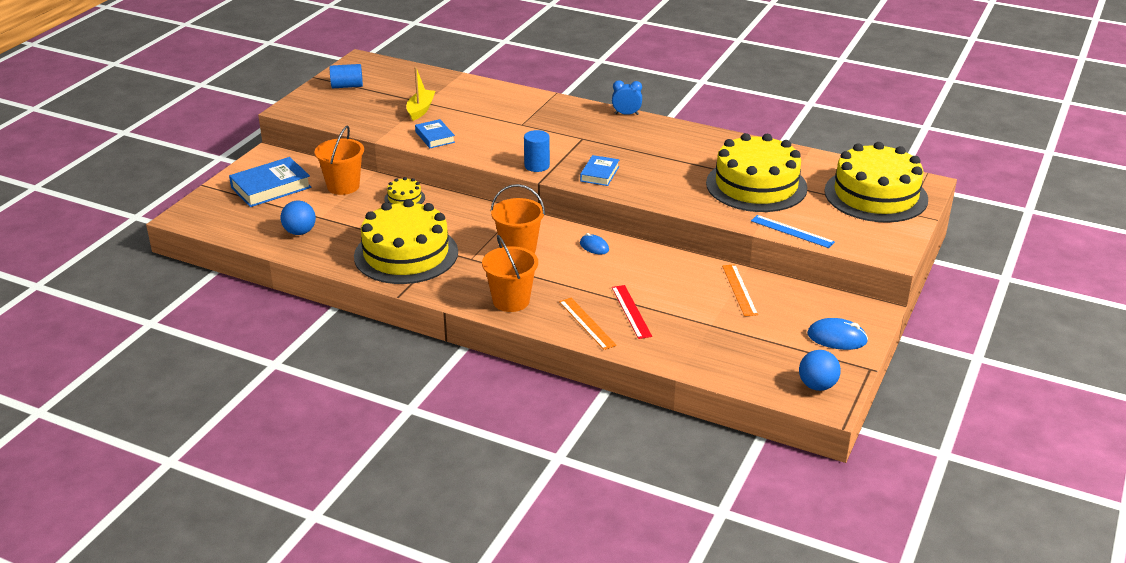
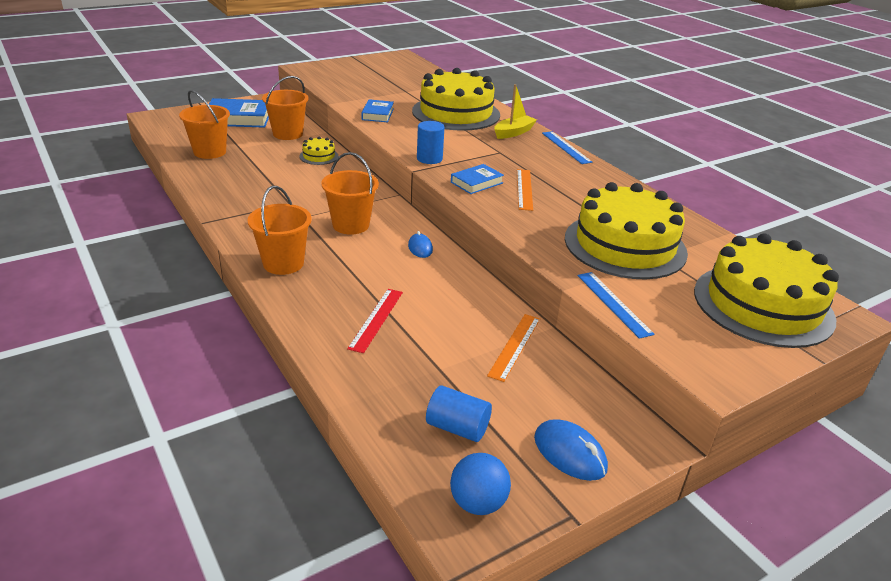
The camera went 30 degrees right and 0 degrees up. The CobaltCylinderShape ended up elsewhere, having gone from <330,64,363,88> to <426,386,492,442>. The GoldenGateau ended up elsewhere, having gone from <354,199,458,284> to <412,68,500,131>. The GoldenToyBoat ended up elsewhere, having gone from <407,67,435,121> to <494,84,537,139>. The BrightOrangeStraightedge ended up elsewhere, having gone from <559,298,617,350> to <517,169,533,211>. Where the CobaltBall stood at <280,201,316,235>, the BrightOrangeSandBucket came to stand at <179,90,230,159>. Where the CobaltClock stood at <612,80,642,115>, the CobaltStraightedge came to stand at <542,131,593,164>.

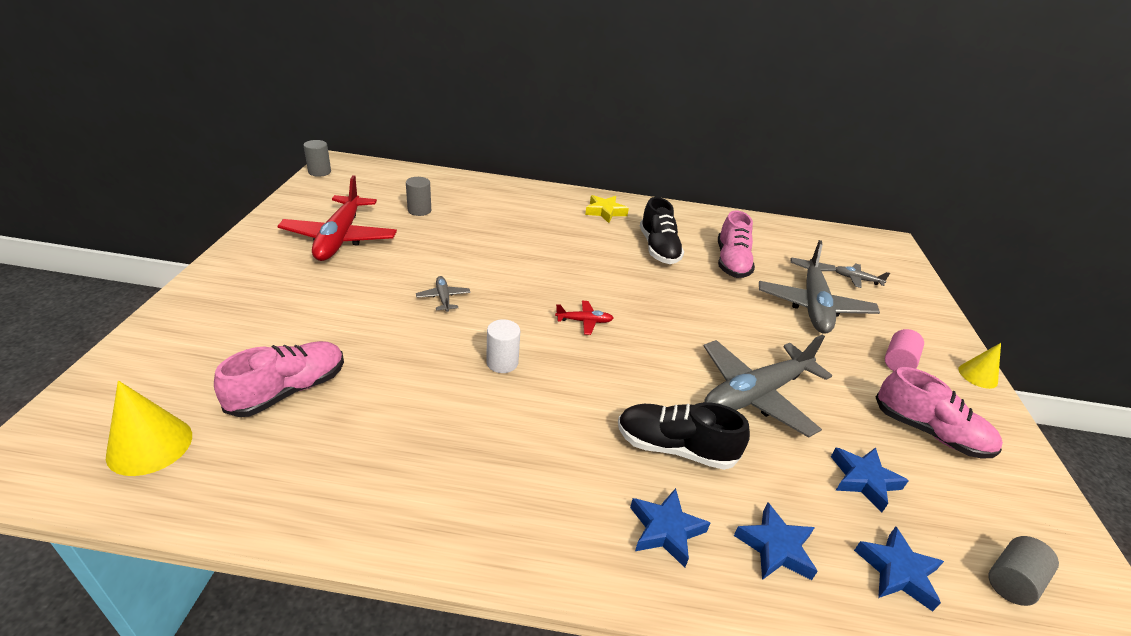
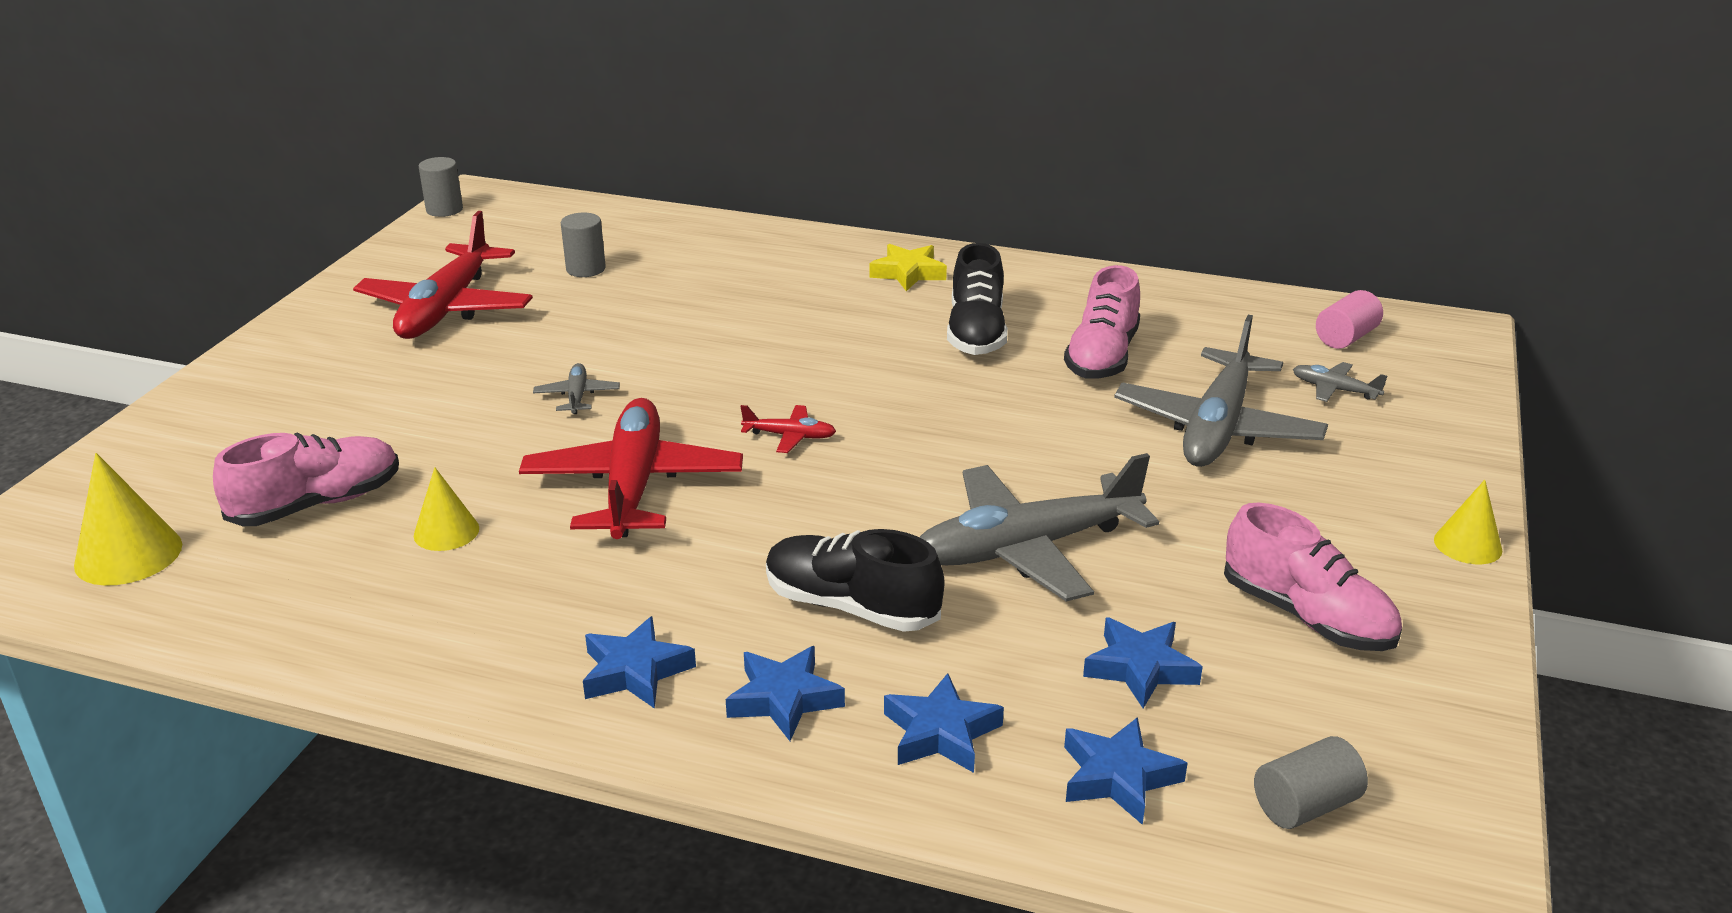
The camera went 15 degrees right and 5 degrees down. The second view gained the GoldenSolidCone at <414,467,479,551>. The second view gained the CobaltStar at <583,616,696,709>. The RosyCylinderShape ended up elsewhere, having gone from <885,329,924,371> to <1316,290,1383,349>. Where the WhiteCylinderShape stood at <486,319,520,373>, the CrimsonToyPlane came to stand at <519,398,743,539>.

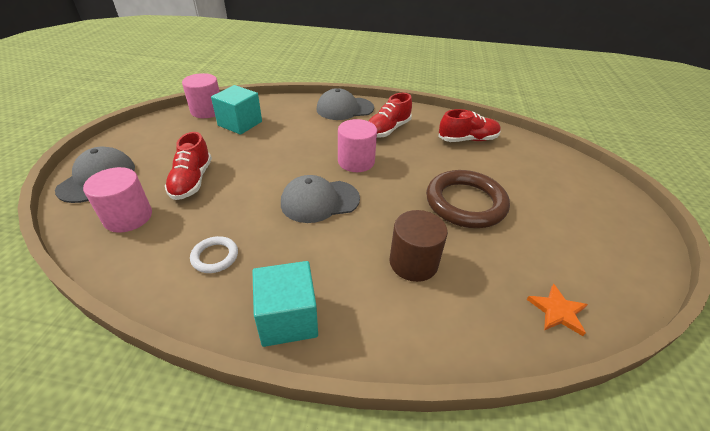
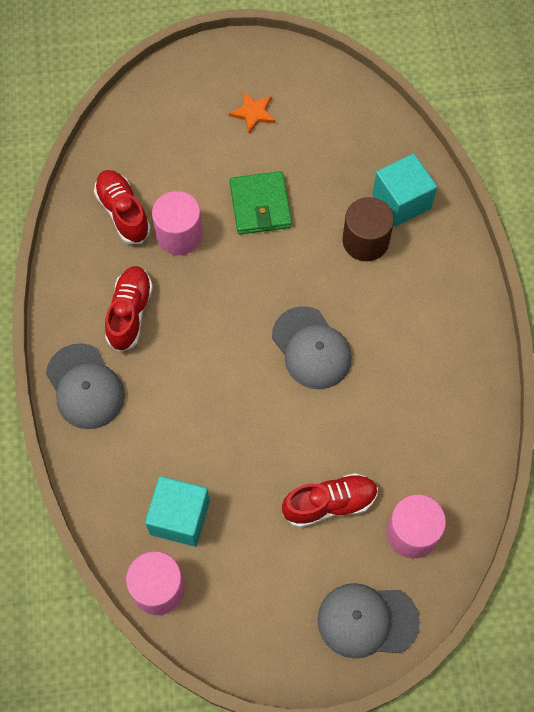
The camera went 105 degrees left and 25 degrees up. The second view lost the WhiteHoop at <190,236,238,273>. The TealCube ended up elsewhere, having gone from <252,261,318,347> to <372,153,437,227>. The RosyCylinderShape ended up elsewhere, having gone from <338,119,377,172> to <152,191,203,255>. The BrightOrangeStar ended up elsewhere, having gone from <527,284,588,336> to <229,92,276,133>. Where the DarkBrownHoop stood at <426,170,510,228>, the LeafGreenCardWallet came to stand at <230,171,292,234>. The CrimsonShoe at <369,93,412,138> ended up facing another way, 105 degrees counterclockwise from before.

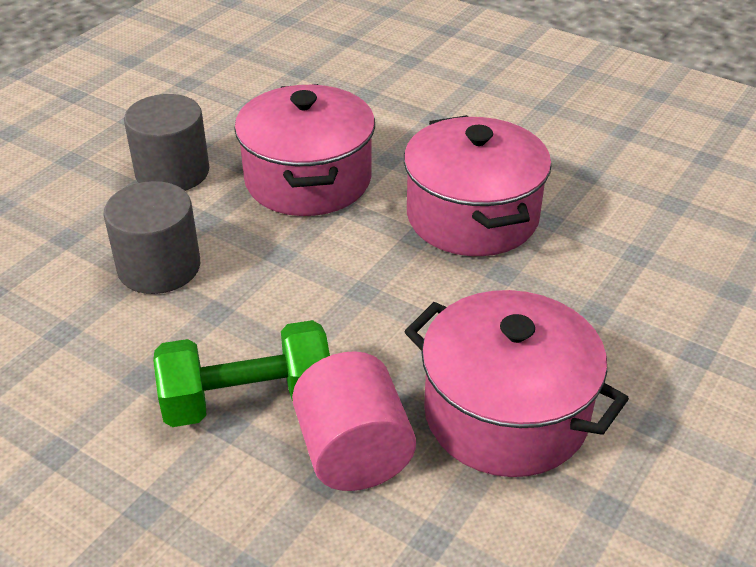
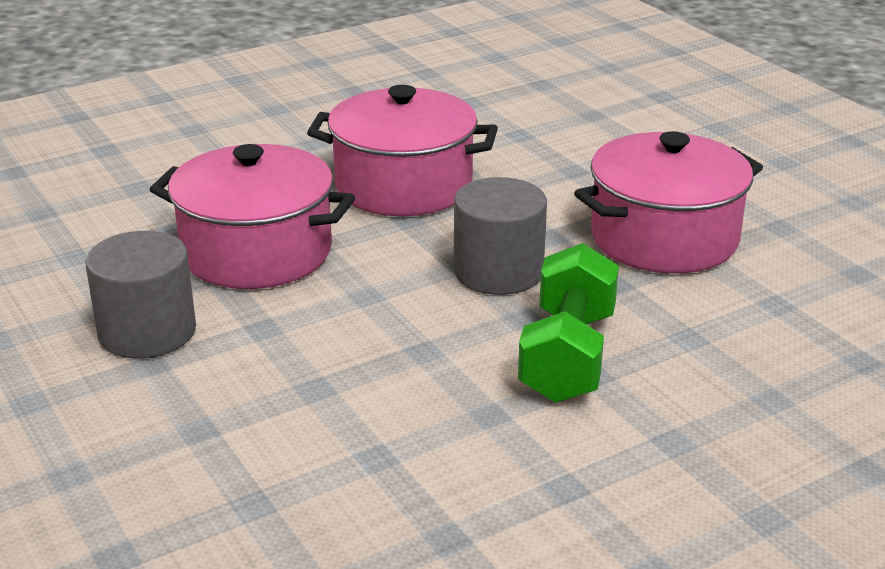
The camera went 65 degrees left and 10 degrees down. The second view lost the RosyCylinderShape at <292,351,416,491>. The GrayCylinderShape ended up elsewhere, having gone from <103,181,200,294> to <454,177,547,295>.

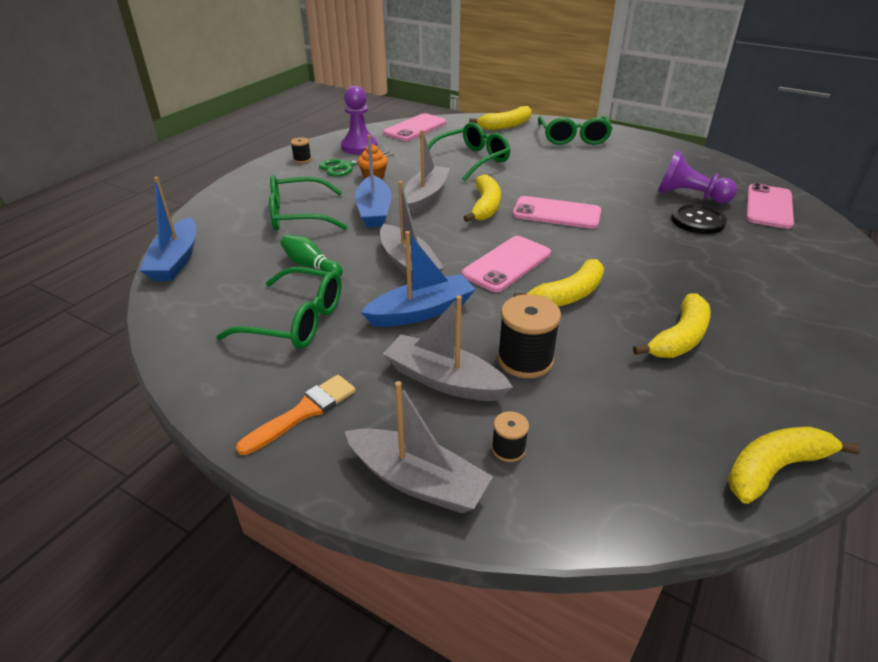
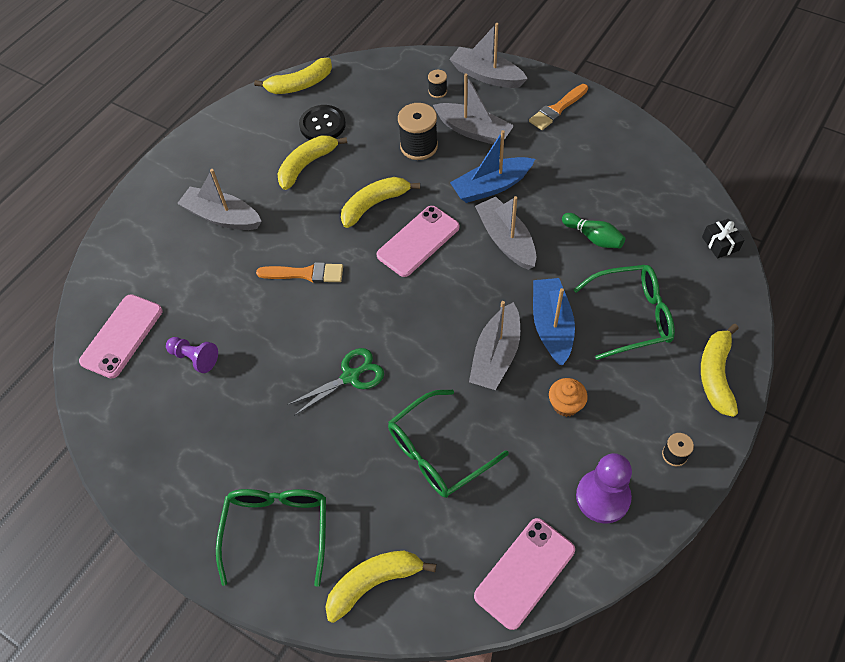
The camera went 175 degrees left and 20 degrees up. The second view lost the LeafGreenSpectacles at <216,267,341,349>. The second view lost the RosyMobilePhone at <513,196,601,229>. The second view gained the GrayToyBoat at <177,169,262,230>. The second view gained the BrightOrangePaintbrush at <256,262,343,283>. The LeafGreenScissors ended up elsewhere, having gone from <319,152,394,177> to <287,348,384,416>. The GoldenBanana ended up elsewhere, having gone from <463,174,501,222> to <701,324,739,417>. The JetBlackShirtButton ended up elsewhere, having gone from <671,204,727,234> to <299,105,346,140>. Where the CobaltToyBoat stood at <139,177,196,281>, the JetBlackPresent came to stand at <702,219,744,258>. The size of the VioletChessPawn at <658,151,737,203> changed by a factor of 0.65.

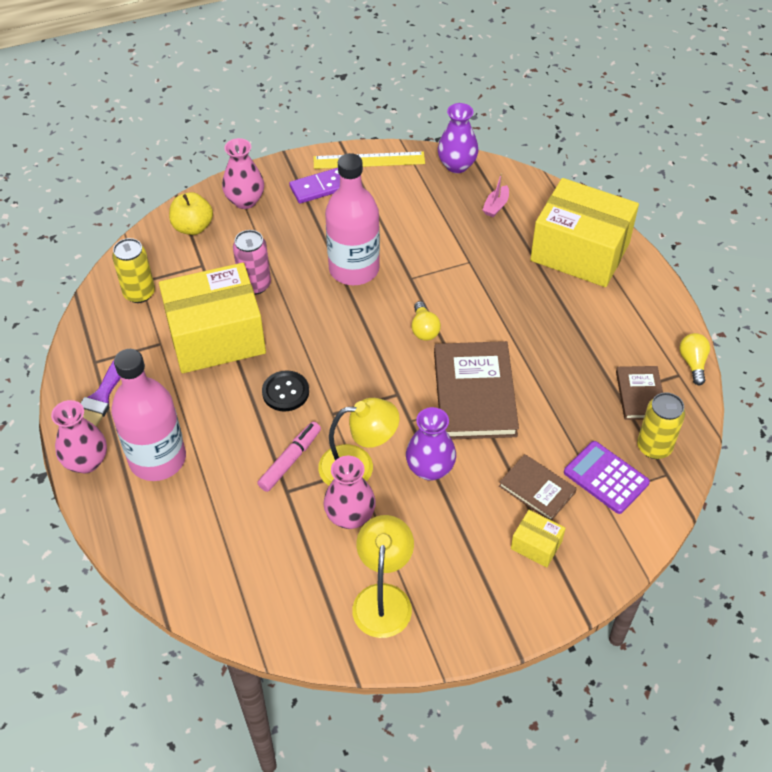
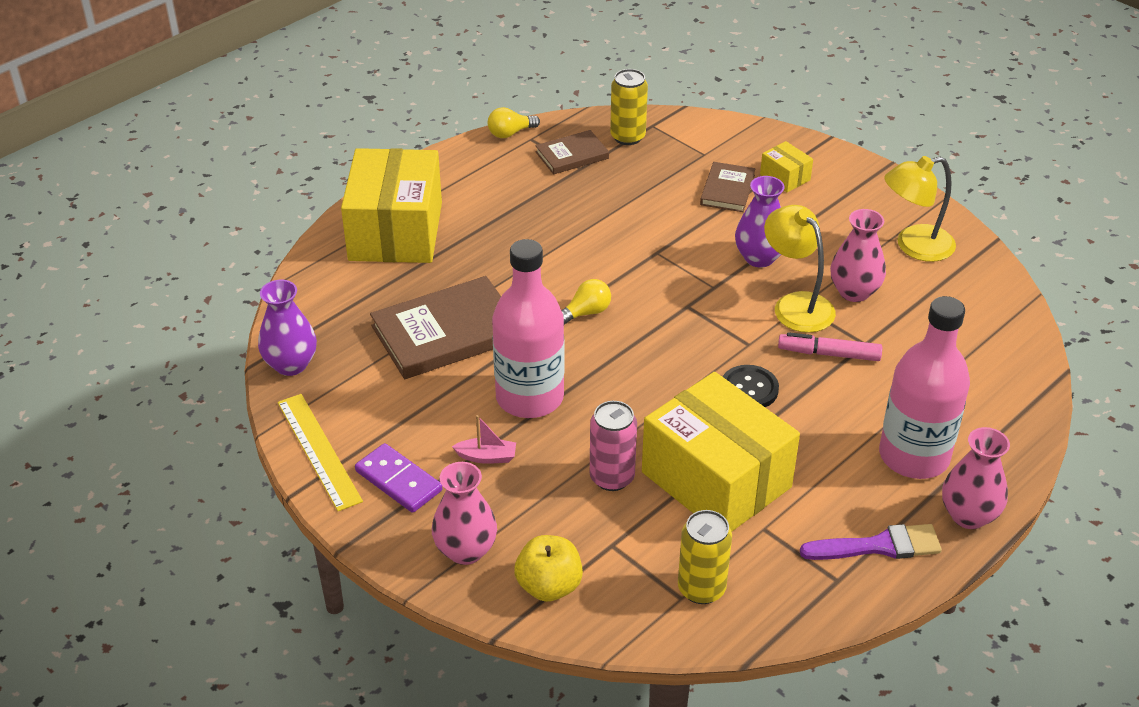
The camera went 115 degrees left and 10 degrees down. The second view lost the VioletCalculator at <564,441,650,514>. The DarkBrownHardback ended up elsewhere, having gone from <434,341,519,439> to <370,276,501,379>. The RosyToyBoat ended up elsewhere, having gone from <482,173,509,217> to <452,415,516,464>. The GoldenPackage at <511,510,565,568> ended up facing another way, 45 degrees counterclockwise from before.

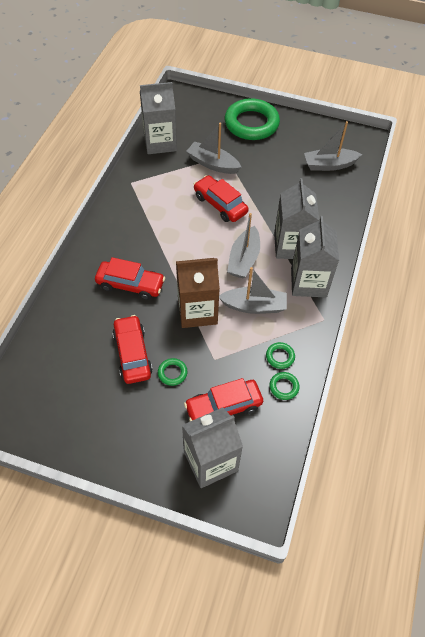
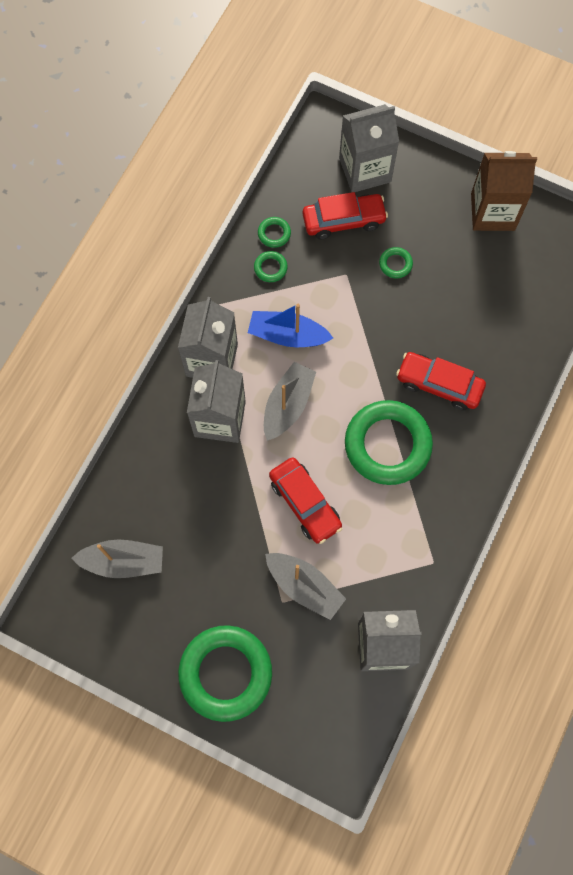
The camera went 170 degrees left and 15 degrees up. The second view lost the CrimsonAutomobile at <113,315,153,384>. The second view gained the LeafGreenHoop at <345,400,433,485>. The DarkBrownCarton ended up elsewhere, having gone from <176,258,220,328> to <471,151,537,231>. What was the GrayToyBoat at <219,267,287,314> turned into the CobaltToyBoat at <248,304,333,347>.

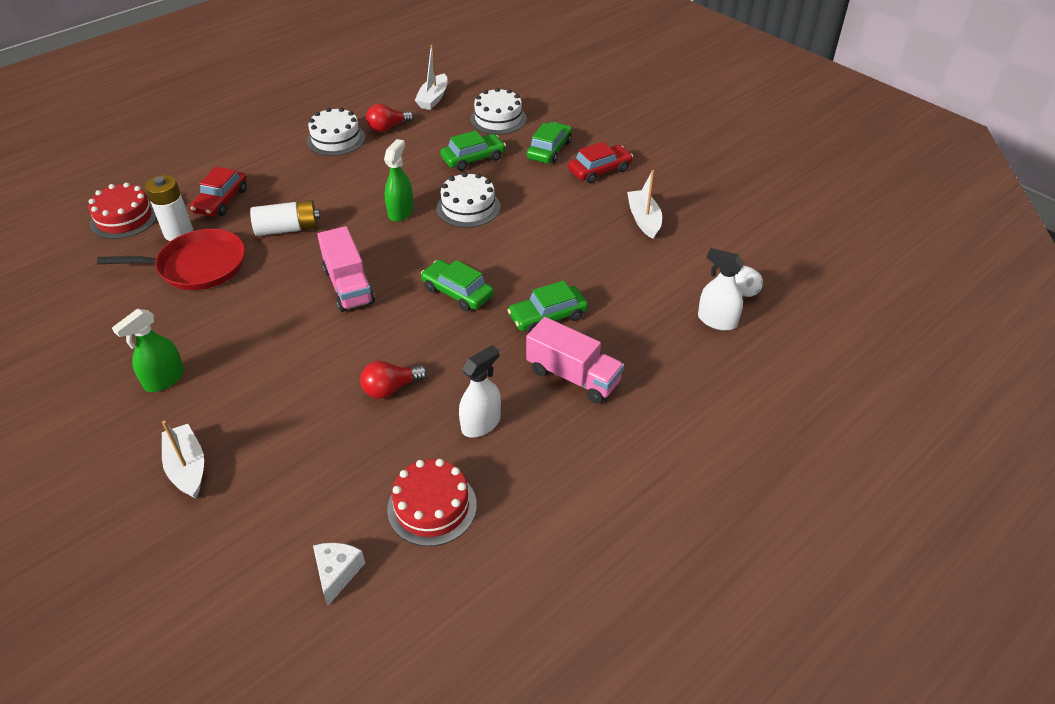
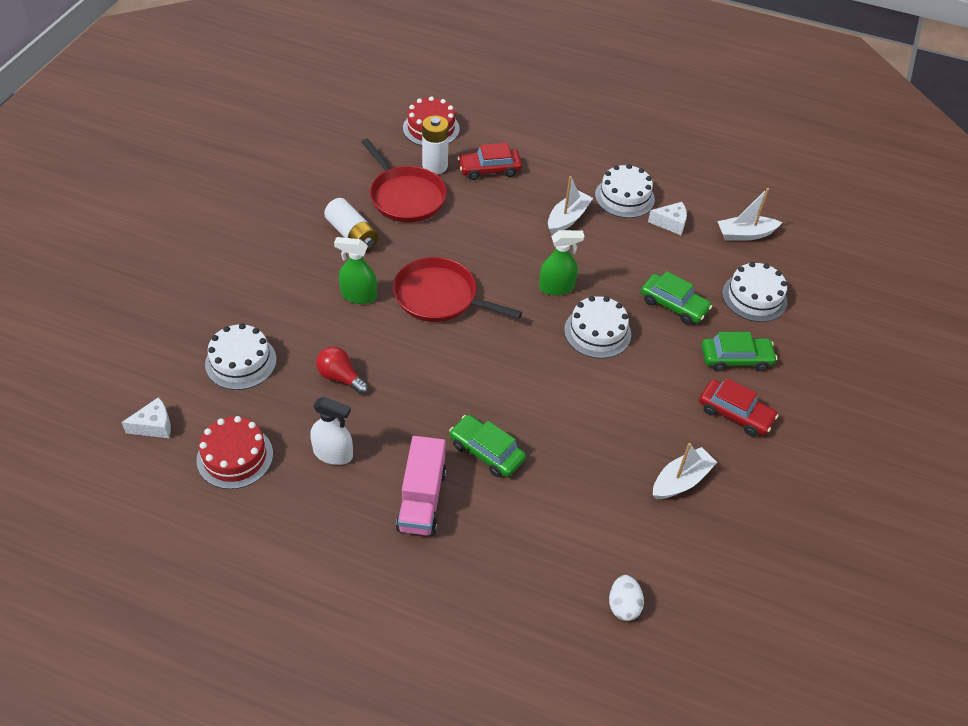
The camera went 60 degrees right and 5 degrees up. The second view lost the LeafGreenAutomobile at <421,260,494,311>. The second view lost the WhiteSprayer at <698,248,745,331>. The second view gained the WhiteGateau at <205,323,277,390>. The LeafGreenSprayer ended up elsewhere, having gone from <112,309,184,392> to <334,237,377,304>. The WhiteToyBoat ended up elsewhere, having gone from <162,421,204,499> to <548,176,593,234>. The WhitePowerCell ended up elsewhere, having gone from <250,200,320,236> to <324,198,379,252>. Where the RosyToyTruck stood at <317,226,375,312>, the CrimsonSkillet came to stand at <393,257,522,322>. Where the CrimsonLightbulb stood at <366,104,414,132>, the WhitePieceOfCheese came to stand at <648,202,687,235>.

